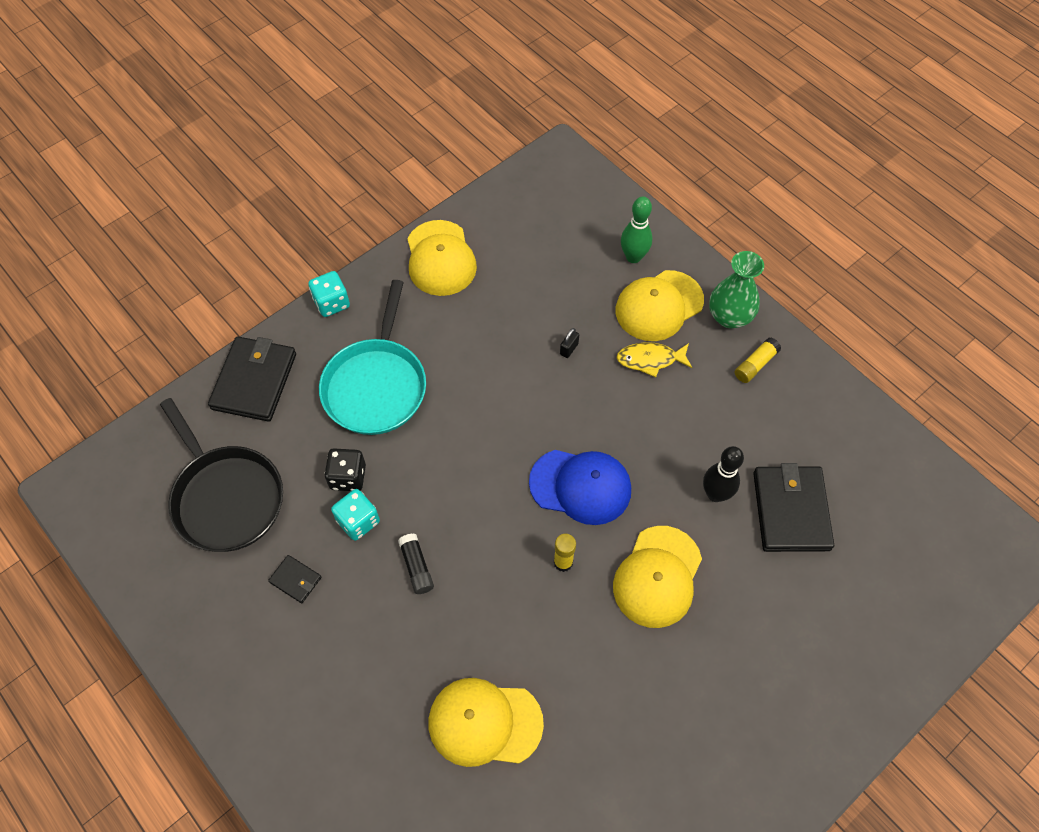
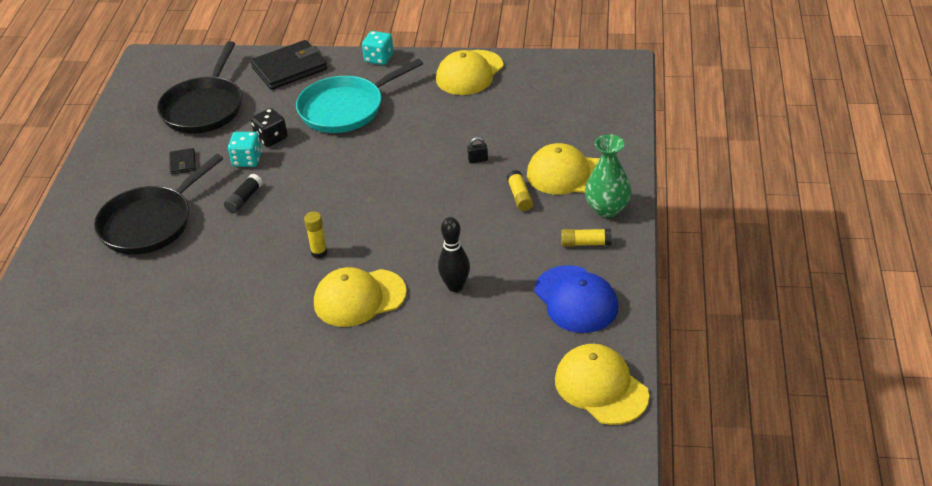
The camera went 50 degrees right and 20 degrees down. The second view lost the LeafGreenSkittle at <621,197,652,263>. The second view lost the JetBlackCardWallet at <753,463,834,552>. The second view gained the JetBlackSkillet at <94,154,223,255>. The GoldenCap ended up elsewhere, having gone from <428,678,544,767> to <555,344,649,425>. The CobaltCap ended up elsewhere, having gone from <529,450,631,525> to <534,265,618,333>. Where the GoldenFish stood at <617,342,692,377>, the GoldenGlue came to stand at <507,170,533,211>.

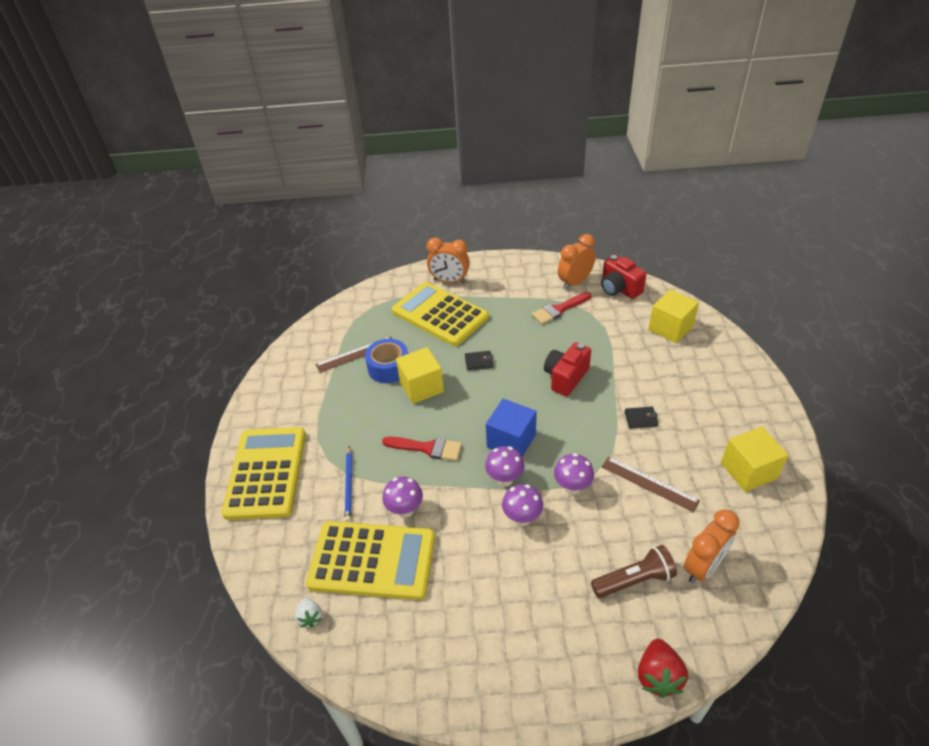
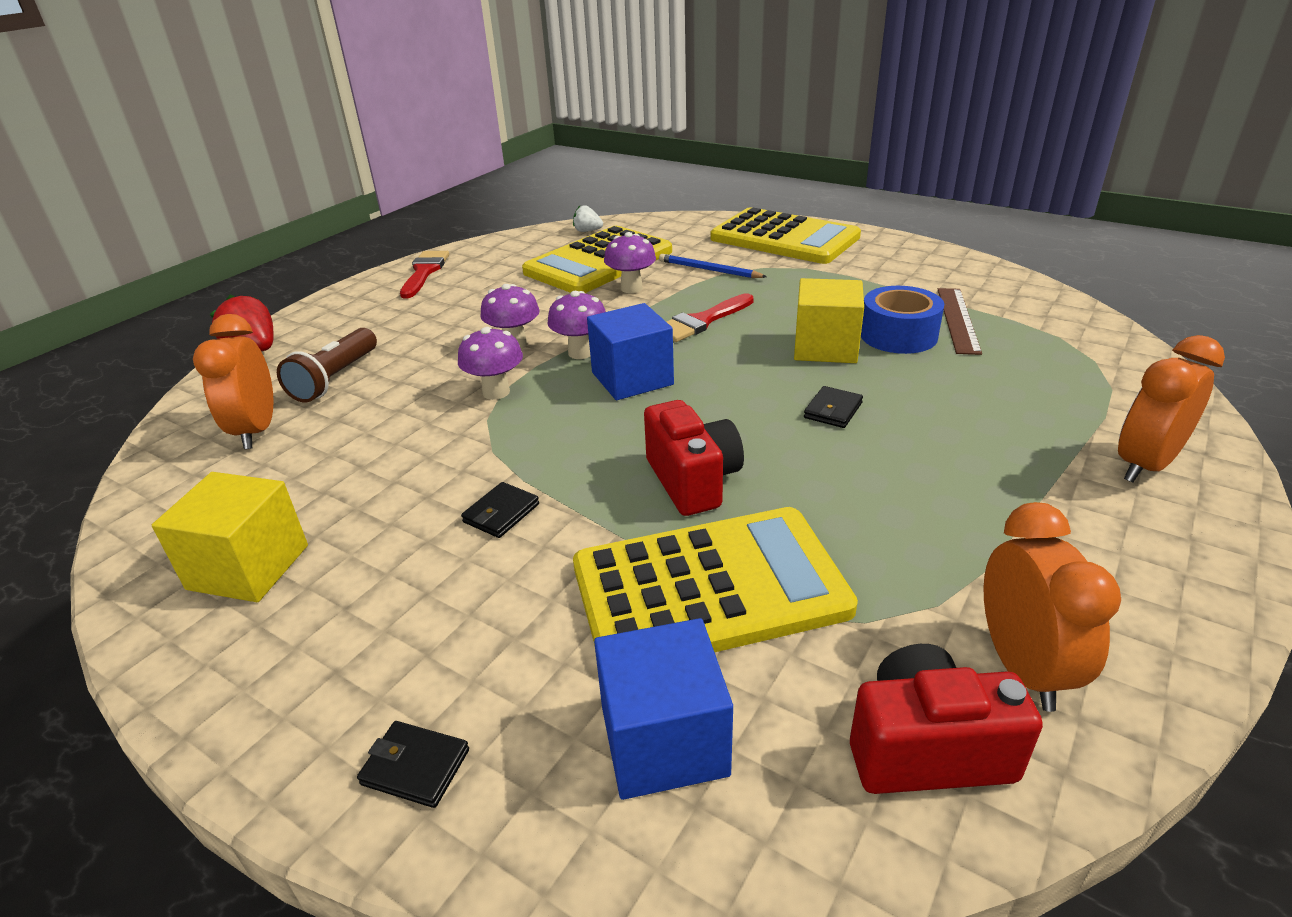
The camera went 125 degrees right and 10 degrees down. The second view lost the DarkBrownStraightedge at <602,457,700,512>. The second view gained the JetBlackCardWallet at <357,721,469,808>. The GoldenCalculator ended up elsewhere, having gone from <392,282,489,346> to <573,507,858,652>. The CrimsonPaintbrush ended up elsewhere, having gone from <532,292,591,324> to <400,251,449,299>. What was the GoldenCube at <648,289,699,343> turned into the CobaltCube at <594,618,733,800>.

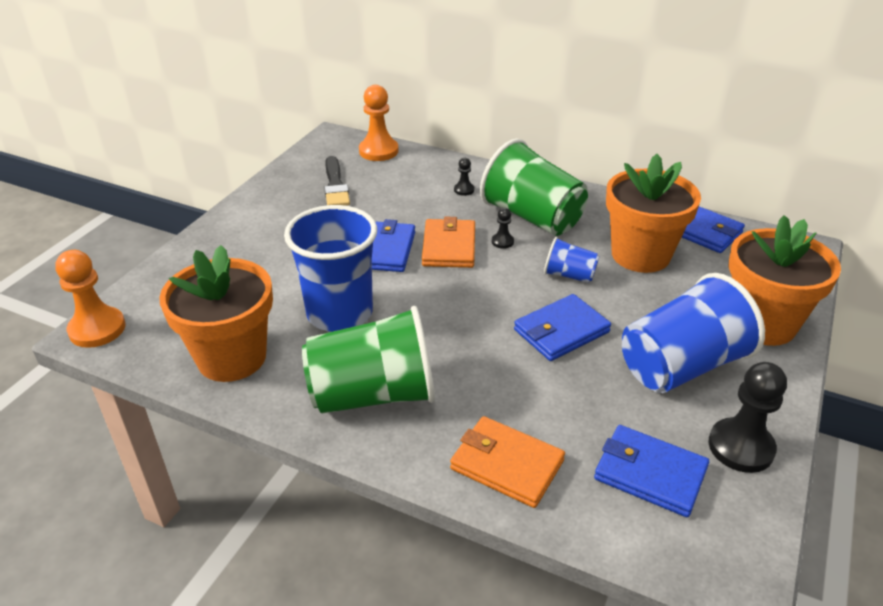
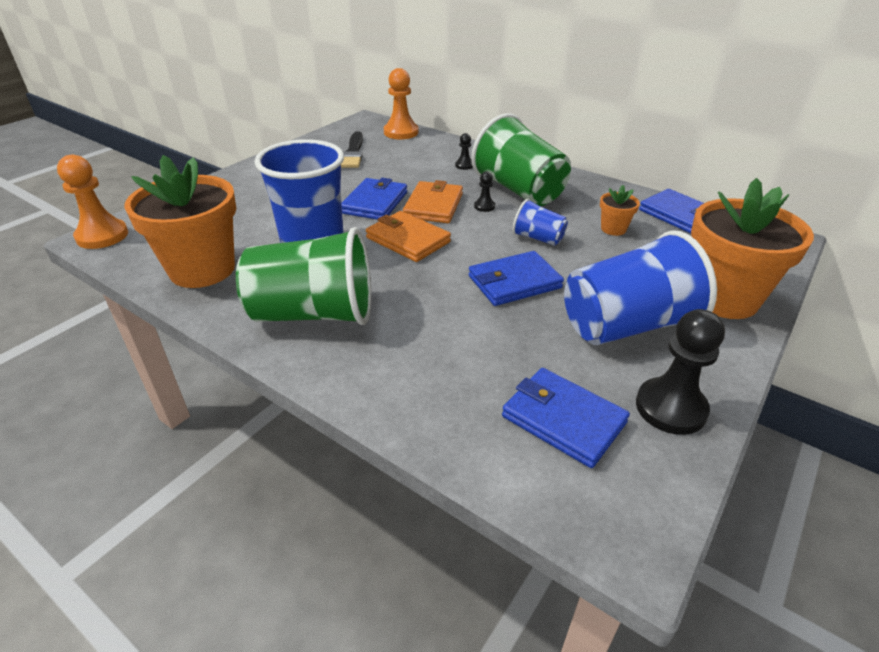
The camera went 10 degrees right and 0 degrees up. The BrightOrangeCardWallet ended up elsewhere, having gone from <450,416,565,508> to <366,211,451,262>. The size of the BrightOrangePlantPot at <606,154,701,273> changed by a factor of 0.44.

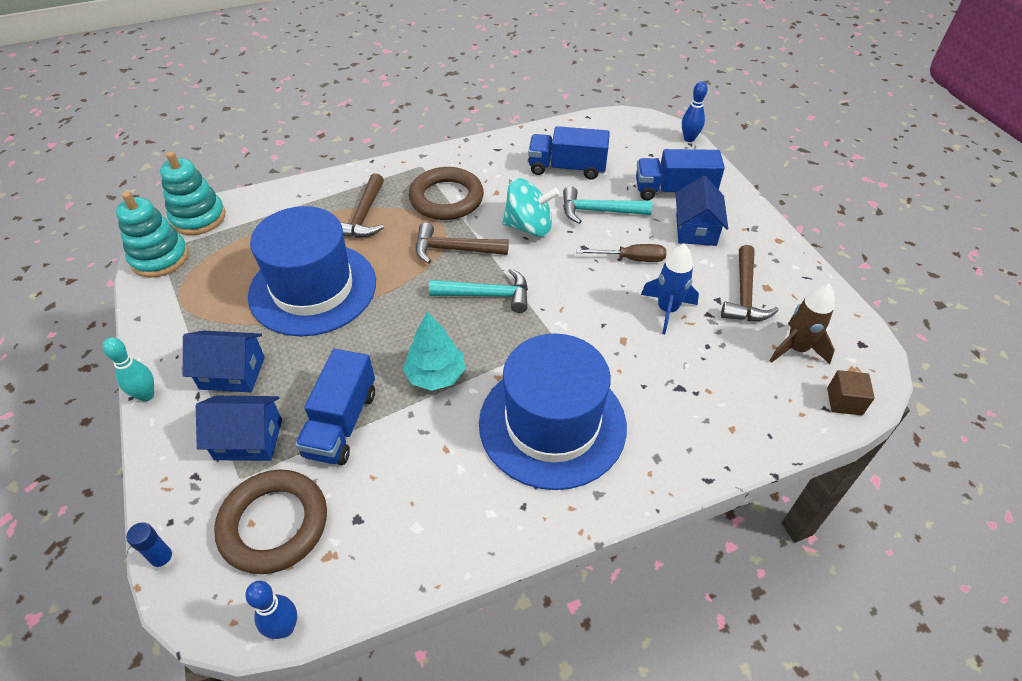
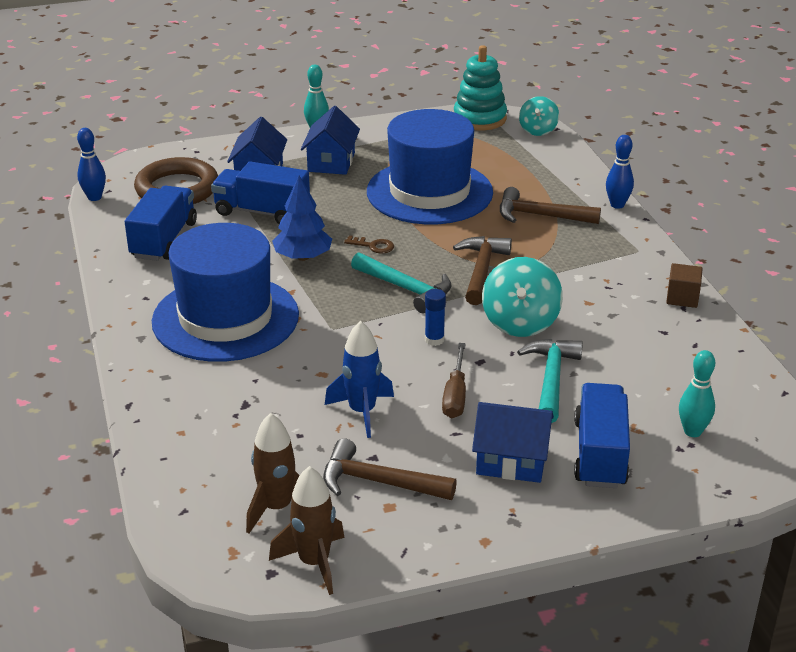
The camera went 95 degrees right and 15 degrees down. The second view lost the DarkBrownHoop at <409,167,484,220>. The second view gained the DarkBrownSpaceship at <269,466,344,595>. The second view gained the DarkBrownLatchkey at <344,235,394,254>. The second view gained the TealSkittle at <679,350,715,437>. The CobaltGlue ended up elsewhere, having gone from <126,522,175,570> to <425,289,446,346>. The CobaltToyTruck ended up elsewhere, having gone from <528,126,610,180> to <125,186,197,261>. The CobaltSkittle ended up elsewhere, having gone from <682,81,708,142> to <606,135,634,209>. The DarkBrownCube ended up elsewhere, having gone from <827,370,875,416> to <666,263,703,308>. Where the TealStackingToy stood at <160,151,225,235>, the TealSpinningTop came to stand at <519,96,559,136>. What was the TealToyTree at <403,312,465,391> turned into the CobaltToyTree at <272,176,332,261>. The TealHammer at <429,268,528,313> ended up facing another way, 60 degrees counterclockwise from before.

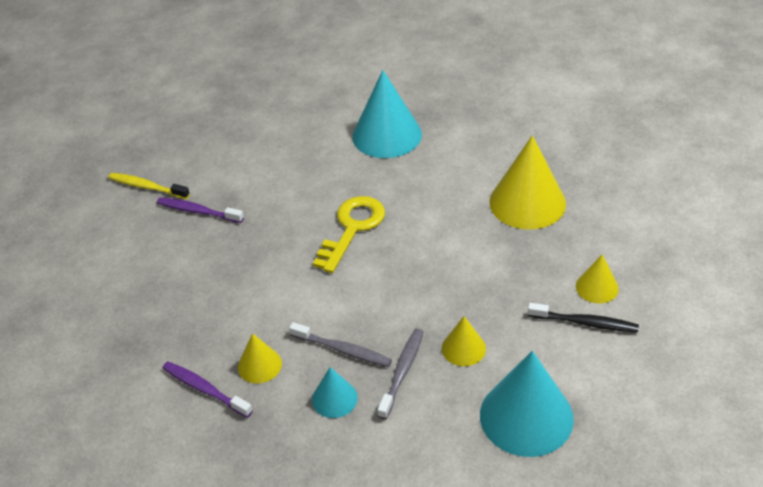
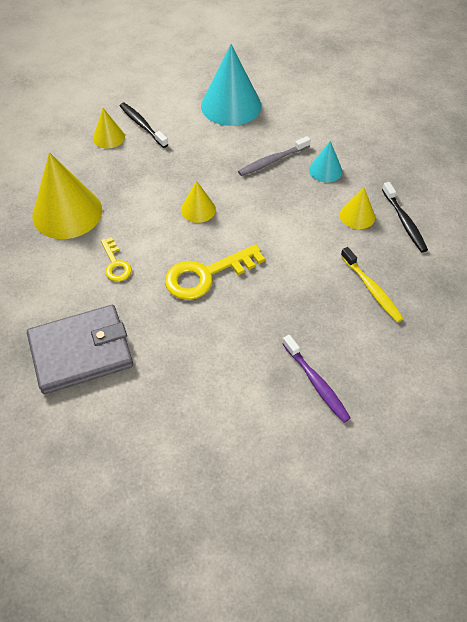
The camera went 145 degrees left and 10 degrees up. The second view lost the GrayToothBrush at <289,322,392,367>. The second view gained the GoldenLatchkey at <101,237,132,282>. The GoldenToothBrush ended up elsewhere, having gone from <108,173,190,199> to <341,247,404,322>. The GoldenSolidCone ended up elsewhere, having gone from <442,316,486,366> to <181,181,216,223>. Where the TealSolidCone stood at <352,70,422,158>, the GrayCardWallet came to stand at <27,305,133,394>. What was the VioletToothBrush at <163,362,253,418> turned into the JetBlackToothBrush at <382,182,428,252>.

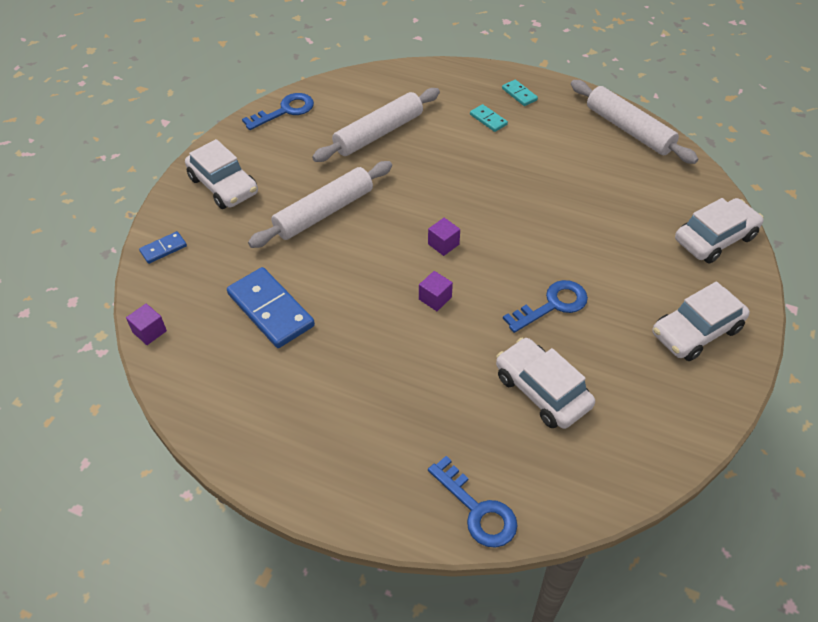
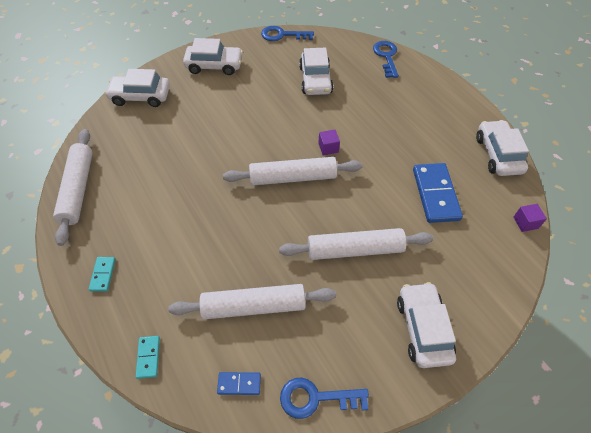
The camera went 145 degrees left and 5 degrees up. The second view gained the WhiteAutomobile at <476,120,529,176>. The CobaltDomino ended up elsewhere, having gone from <139,231,187,264> to <217,372,261,395>. The TealDomino ended up elsewhere, having gone from <470,104,508,132> to <136,336,160,379>. The CobaltLatchkey ended up elsewhere, having gone from <503,280,588,333> to <261,26,314,41>. Where the VioletCube stood at <428,218,460,256>, the WhiteRollingPin came to stand at <223,157,362,185>.

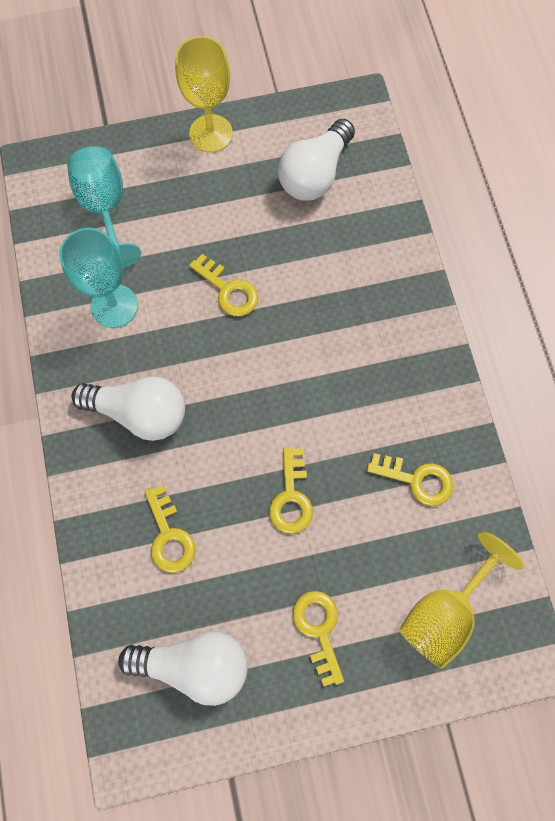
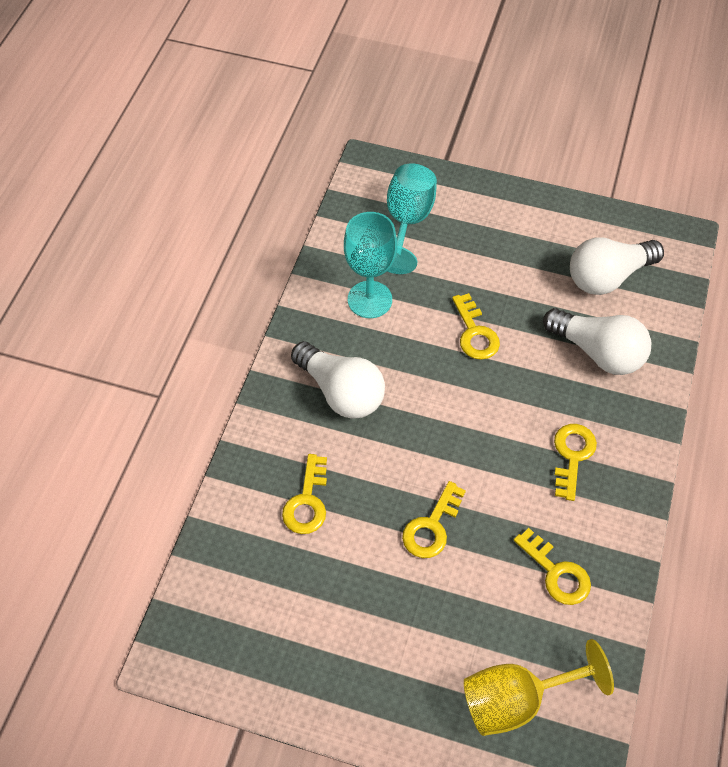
The camera went 30 degrees right and 15 degrees down. The second view lost the GoldenGoblet at <175,36,233,153>. The WhiteLightbulb ended up elsewhere, having gone from <118,631,248,706> to <543,308,651,375>. The GoldenLatchkey ended up elsewhere, having gone from <293,591,344,686> to <554,424,597,501>.

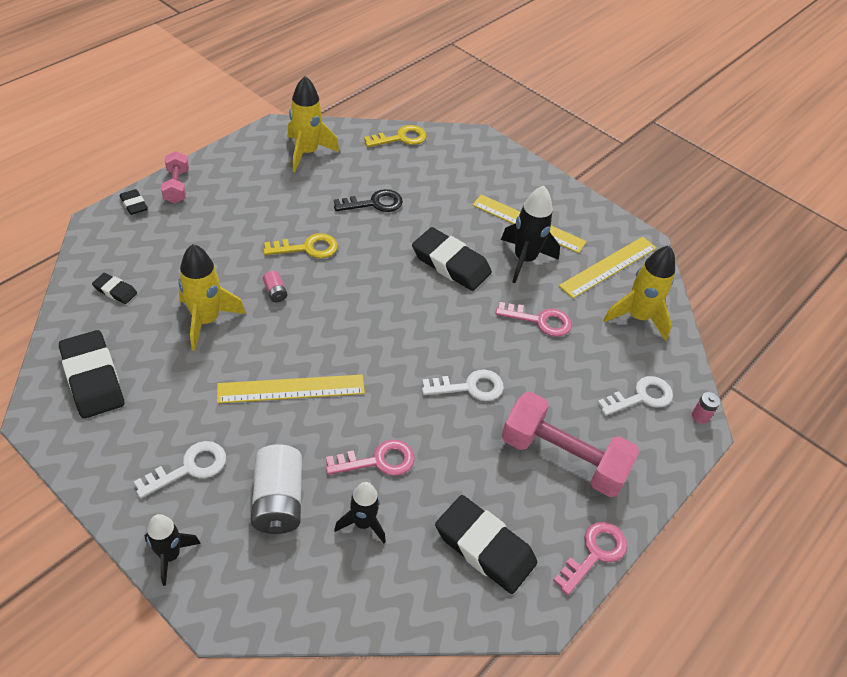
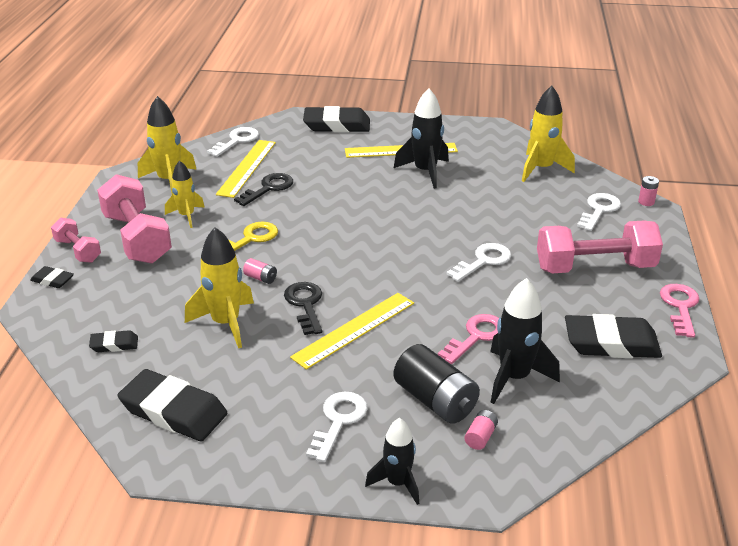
The camera went 30 degrees left and 15 degrees down. The second view lost the RosyLatchkey at <495,302,572,337>. The second view gained the RosyDumbbell at <97,174,172,264>. The second view gained the GoldenSpaceship at <165,160,205,228>. The second view gained the JetBlackLatchkey at <284,282,322,335>. The second view gained the RosyPowerCell at <464,410,498,450>. The JetBlackPencilEraser ended up elsewhere, having gone from <412,227,492,291> to <303,106,370,133>. The GoldenStraightedge ended up elsewhere, having gone from <559,237,657,298> to <216,140,276,198>. What was the WhitePowerCell at <251,444,302,534> turned into the JetBlackPowerCell at <394,344,480,424>. What was the GoldenLatchkey at <364,125,427,147> turned into the WhiteLatchkey at <207,127,259,157>. The size of the JetBlackSpaceship at <334,482,386,543> changed by a factor of 1.55.

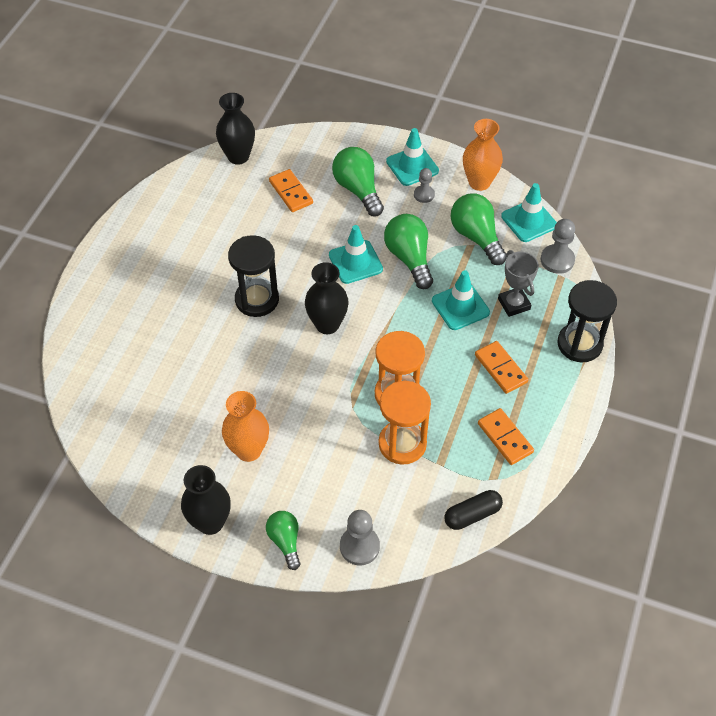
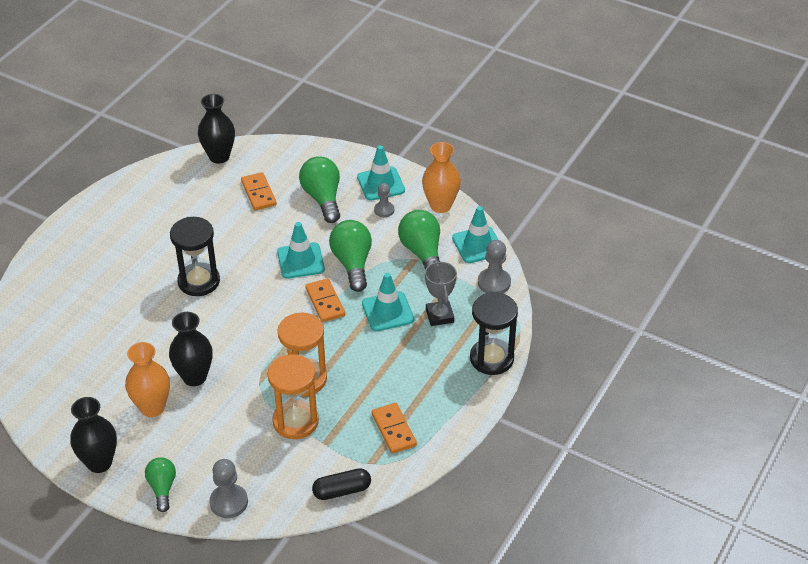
The camera went 10 degrees right and 10 degrees down. The JetBlackFlowerVase ended up elsewhere, having gone from <305,262,349,334> to <169,312,213,386>. The BrightOrangeDomino ended up elsewhere, having gone from <475,341,528,394> to <305,278,345,322>.

